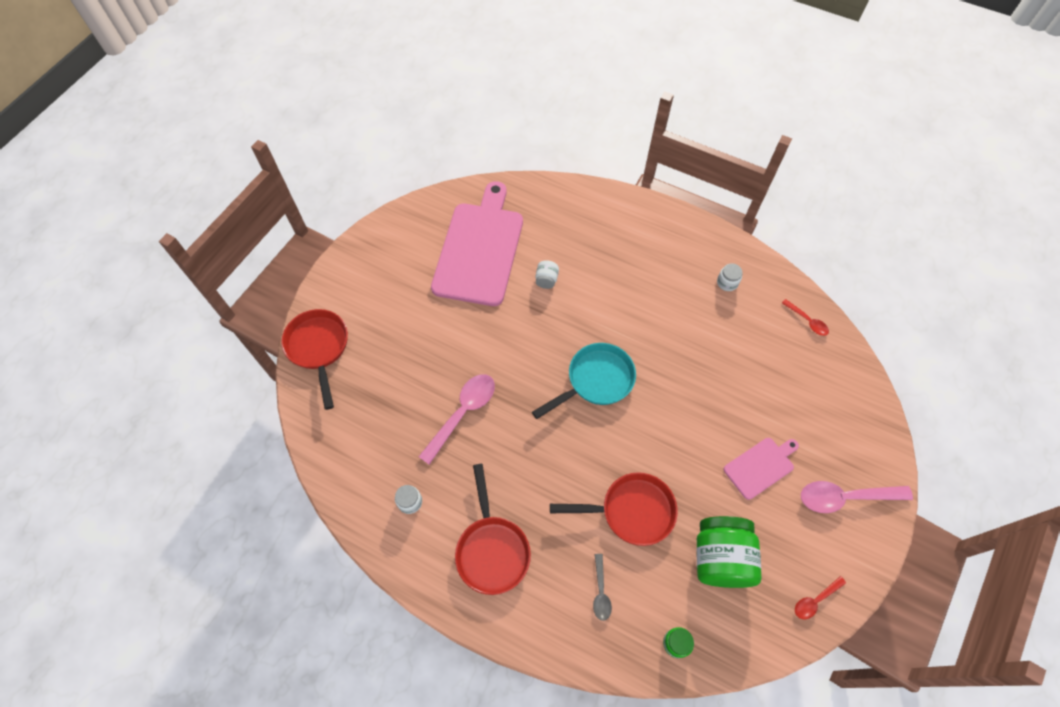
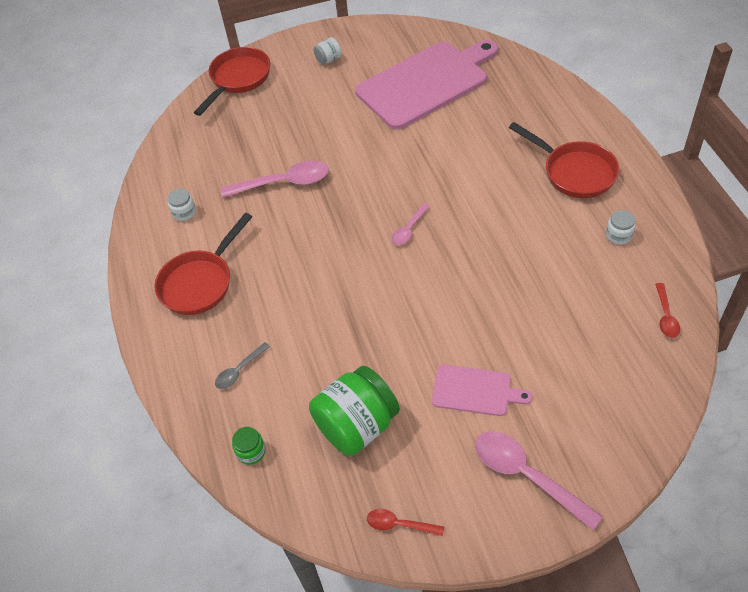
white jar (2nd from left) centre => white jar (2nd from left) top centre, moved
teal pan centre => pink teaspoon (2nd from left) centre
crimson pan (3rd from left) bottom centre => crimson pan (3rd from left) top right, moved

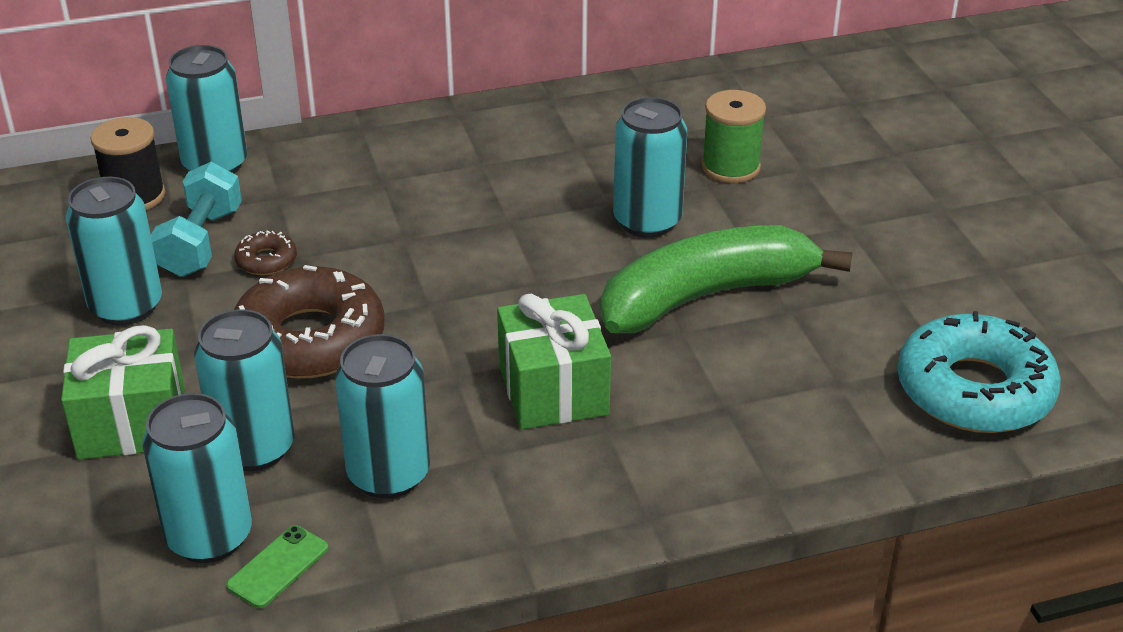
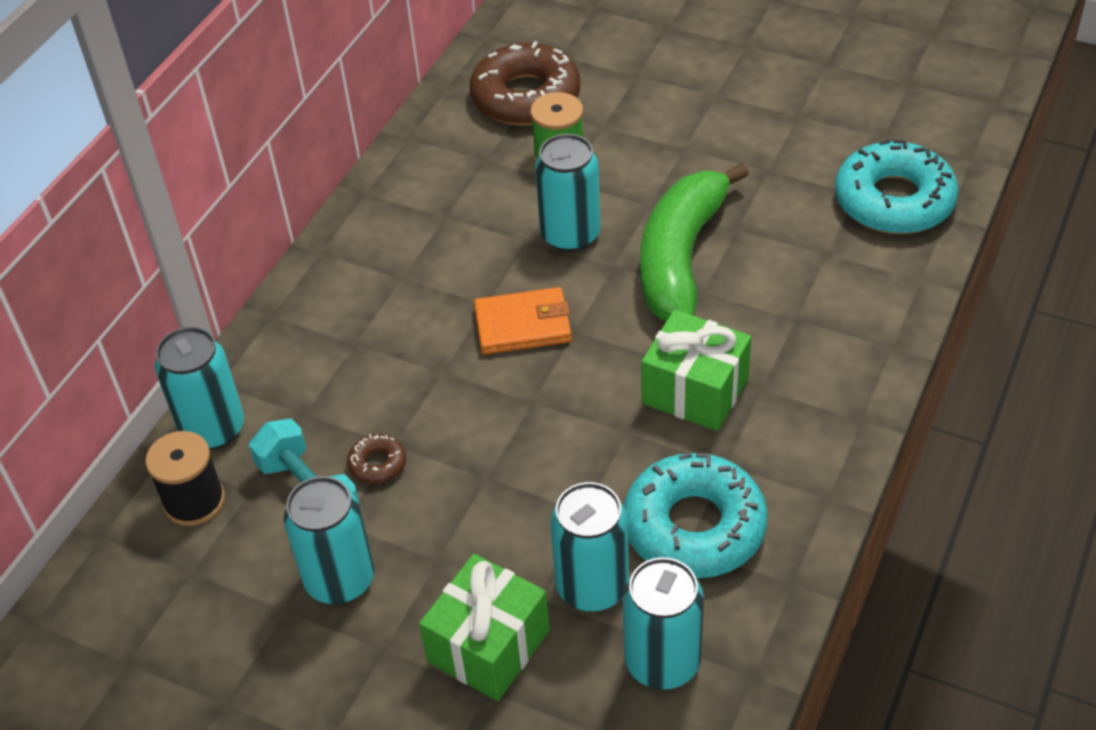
dark brown donut (2nd from left) middle left => dark brown donut (2nd from left) top centre, moved
nothing => orange-coloured wallet centre
teal tin (5th from left) centre => teal donut (1st from left) bottom centre
leaf-green smartphone bottom left => nothing

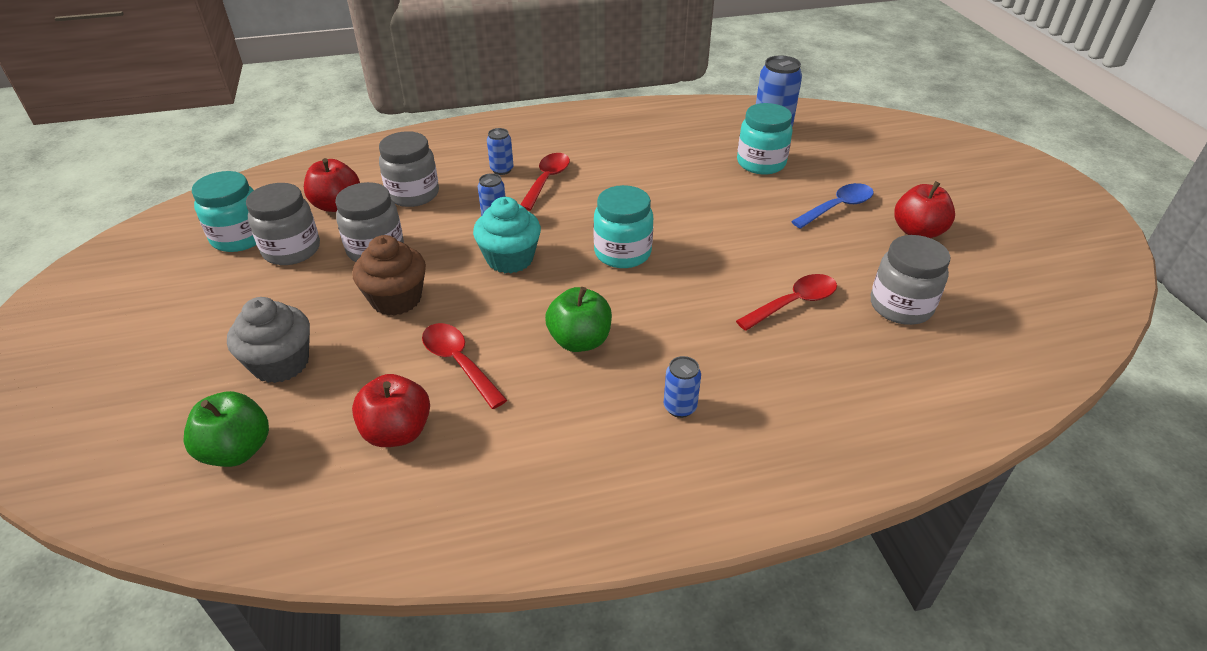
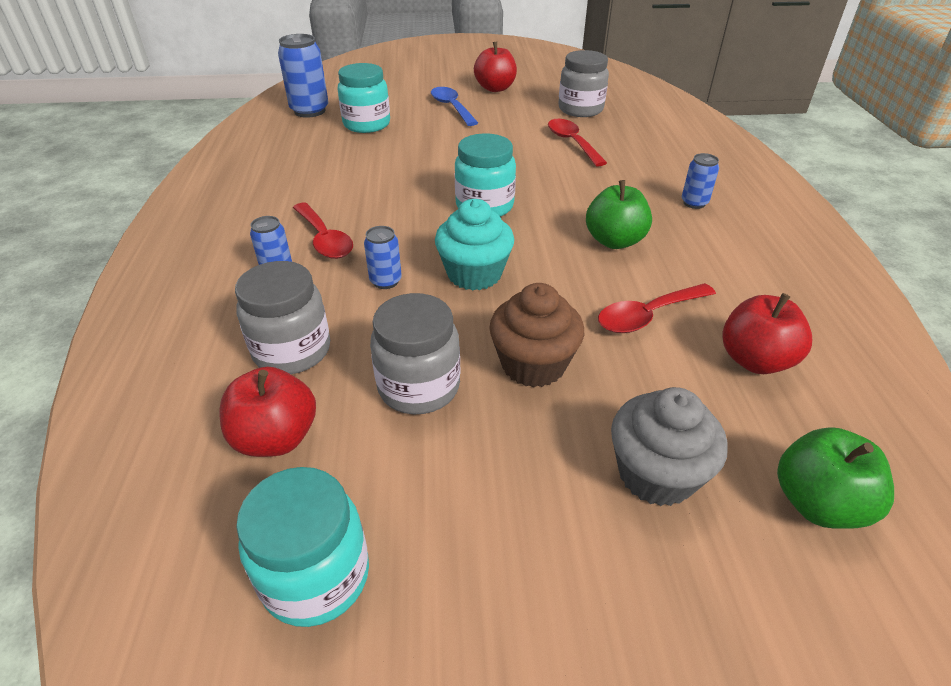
crimson teaspoon (2nd from left in the first image) top centre => crimson teaspoon (1st from left) centre, 150 degrees counterclockwise
gray jar (1st from left) middle left => nothing

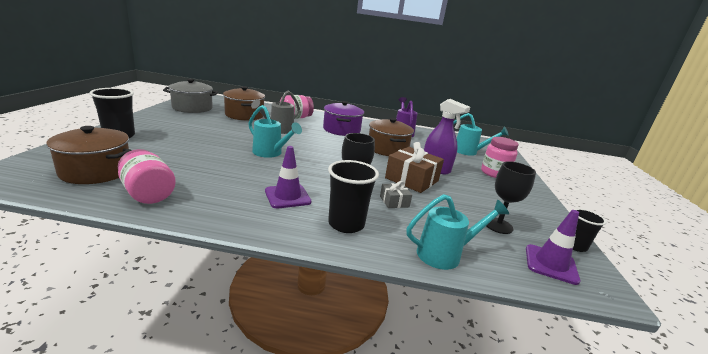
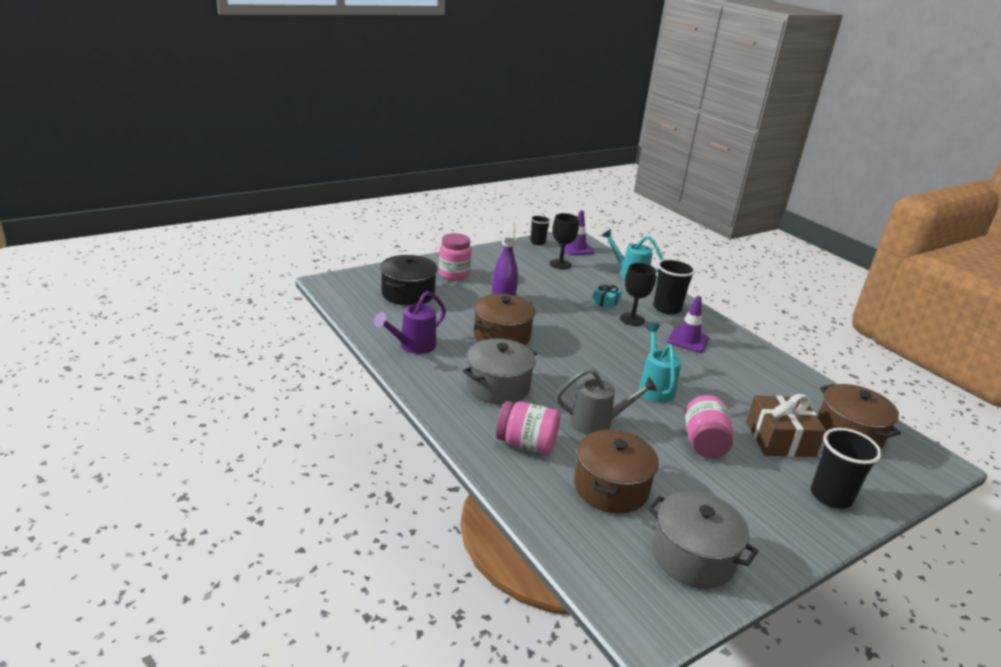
teal watering can (3rd from left) middle right => black stockpot centre
royal purple stockpot centre => gray stockpot (1st from left) centre
gray present centre => teal present centre
pink jar (1st from left in the first image) middle left => pink jar (3rd from left) middle right, moved
dark brown present centre => dark brown present middle right, moved

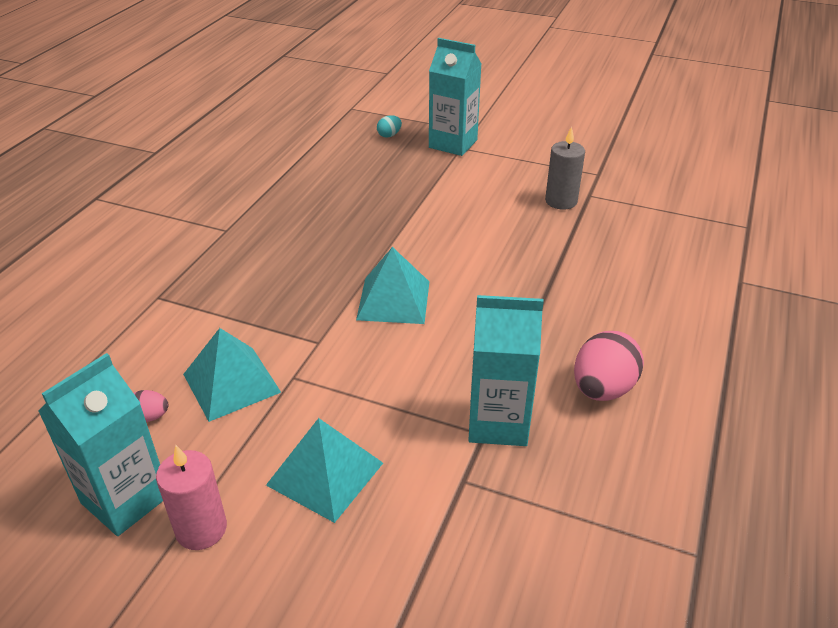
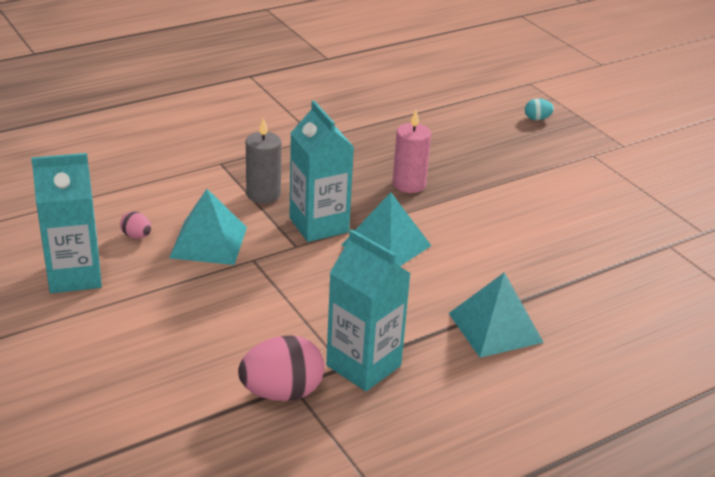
pink egg shape (2nd from left) middle right => pink egg shape (2nd from left) bottom centre, moved
gray pillar candle top right => gray pillar candle centre, moved
teal juice carton (2nd from left) top centre => teal juice carton (2nd from left) centre, moved
pink pillar candle bottom left => pink pillar candle top centre, moved
teal solid pyramid (2nd from left in the first image) bottom centre => teal solid pyramid (3rd from left) middle right, moved

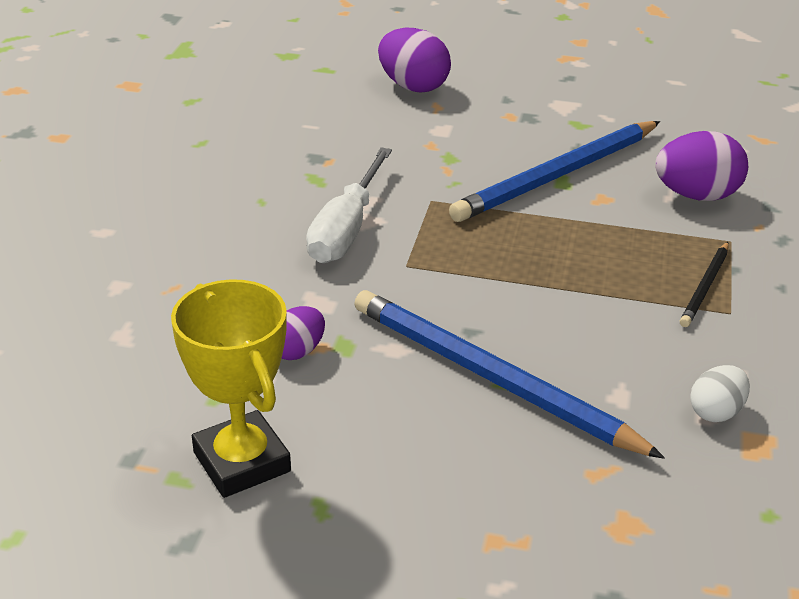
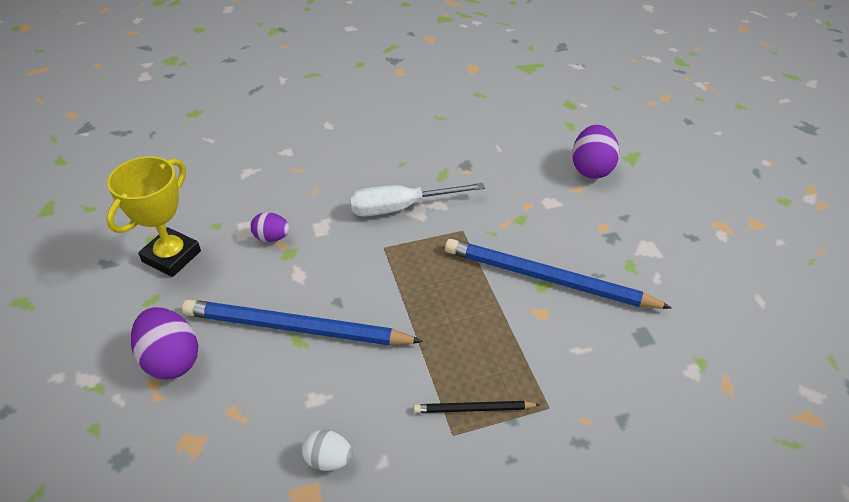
royal purple egg shape (3rd from left in the first image) top right => royal purple egg shape (1st from left) bottom left, moved
royal blue wooden pencil (1st from left) centre, 90 degrees counterclockwise

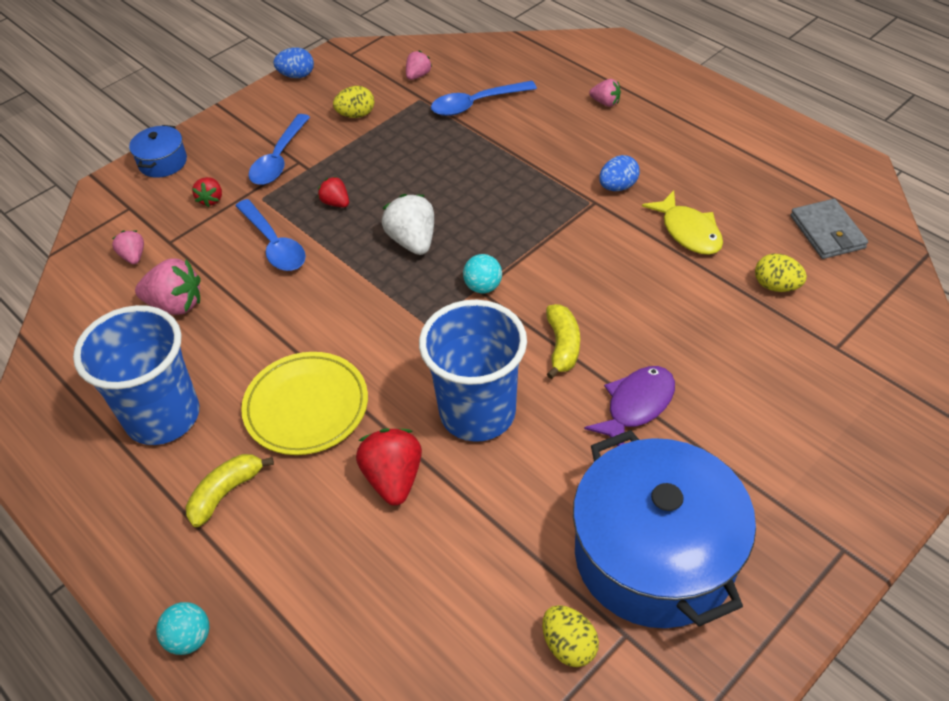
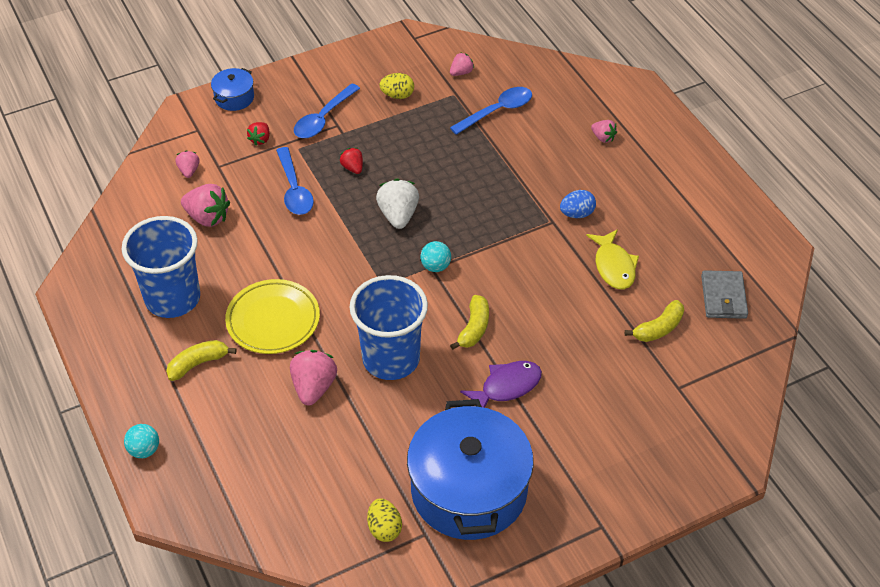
crimson berry (3rd from left) centre => pink berry (3rd from left) centre
royal blue teaspoon (3rd from left) top centre, 150 degrees clockwise
yellow egg shape (3rd from left) middle right => yellow banana fruit (3rd from left) middle right
royal blue egg shape (1st from left) top left => nothing

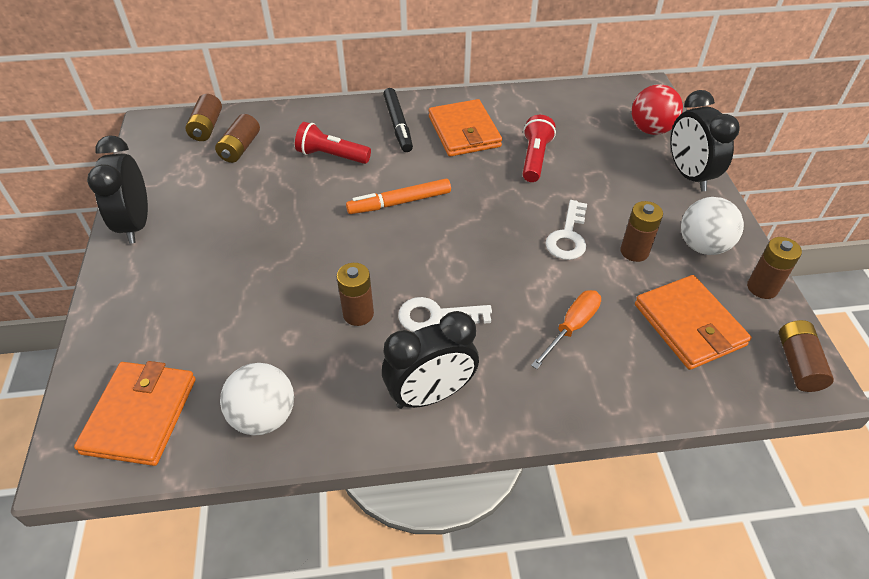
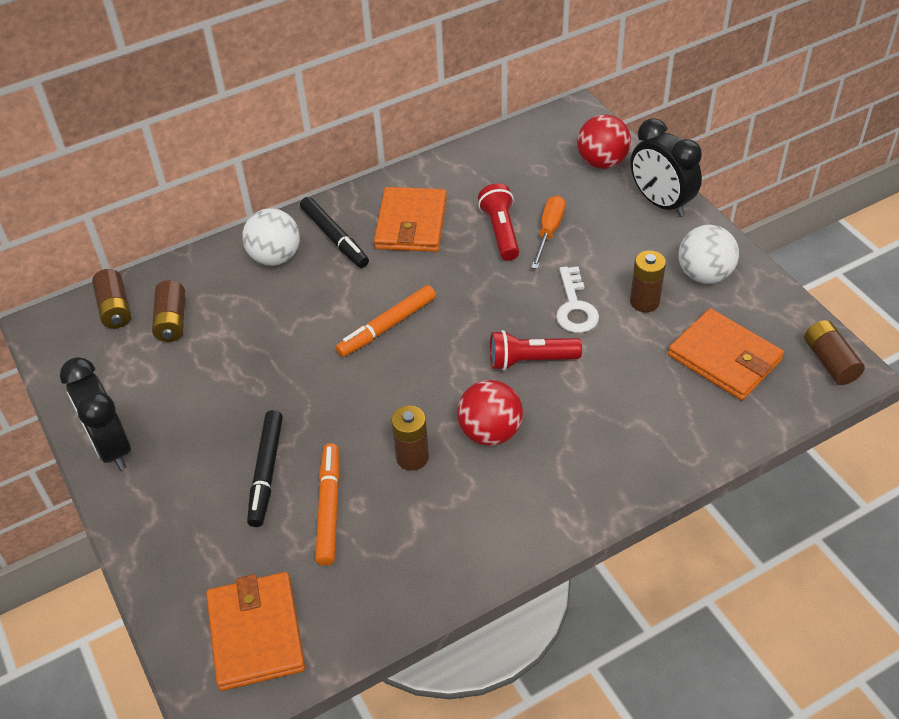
white play ball (1st from left) bottom left => white play ball (1st from left) top left, moved
nothing => black felt pen (1st from left) middle left
nothing => orange-coloured felt pen (1st from left) bottom centre
orange-coloured wallet (2nd from left) top centre, 45 degrees clockwise
white latchkey (1st from left) centre => crimson play ball (1st from left) centre
crimson torch (1st from left in the first image) top centre => crimson torch (2nd from left) centre, moved
orange-coloured screwdriver centre => orange-coloured screwdriver top centre, moved
black clock (2nd from left) centre => nothing
dark brown AA battery (5th from left) middle right => nothing

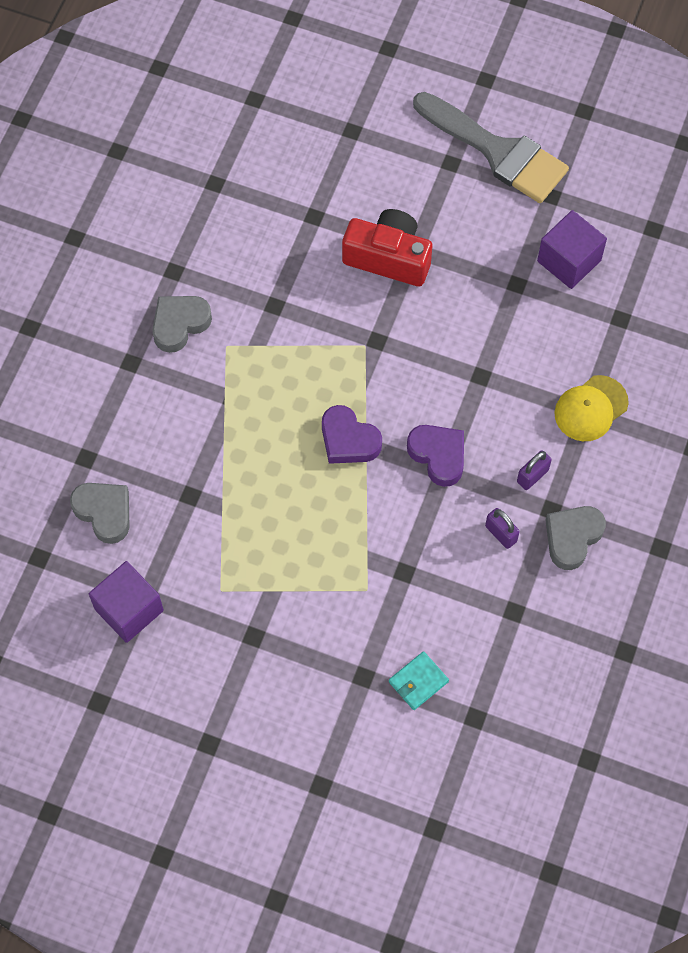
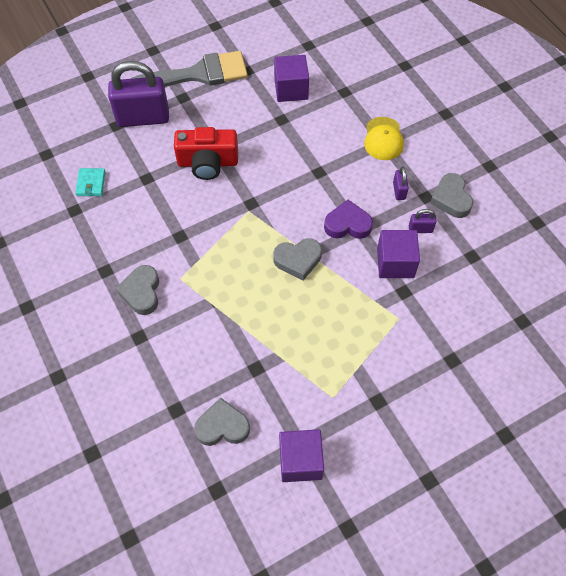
teal wallet bottom centre => teal wallet top left, moved
nothing => royal purple small lock (1st from left) top left
crimson photo camera top centre, 150 degrees counterclockwise
royal purple heart shape (1st from left) centre => gray heart shape (3rd from left) centre
nothing => royal purple solid cube (3rd from left) middle right

